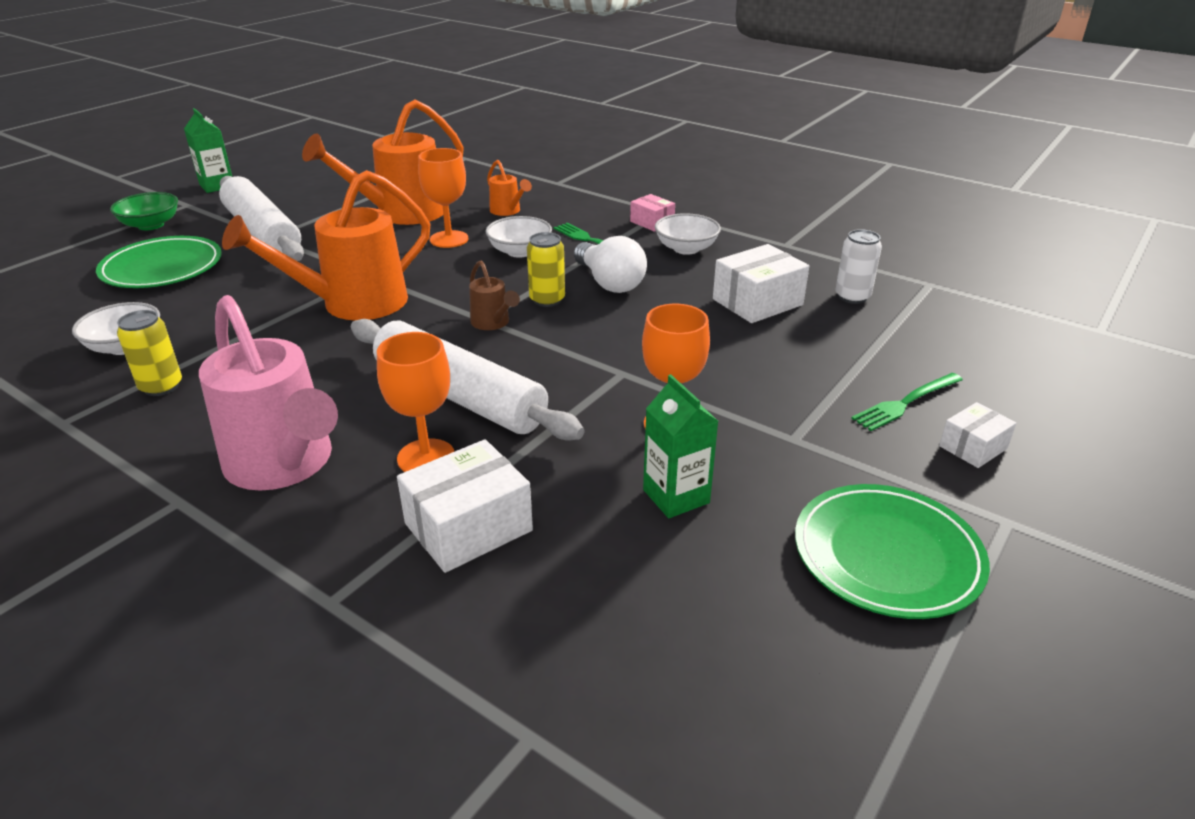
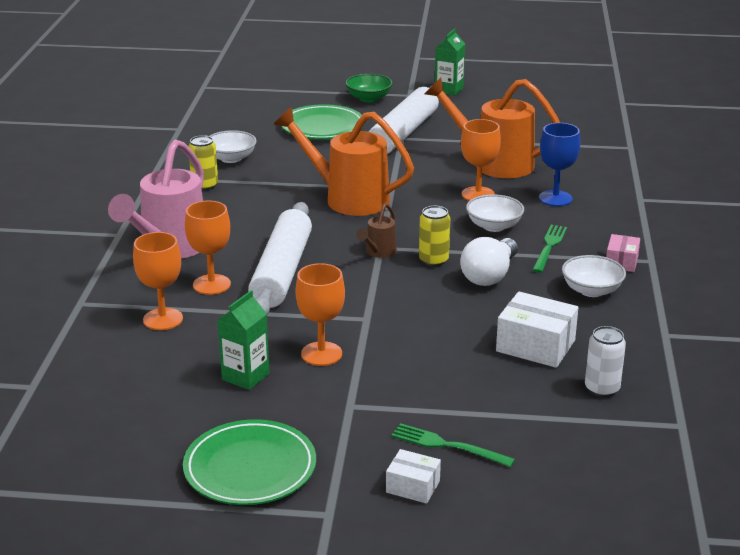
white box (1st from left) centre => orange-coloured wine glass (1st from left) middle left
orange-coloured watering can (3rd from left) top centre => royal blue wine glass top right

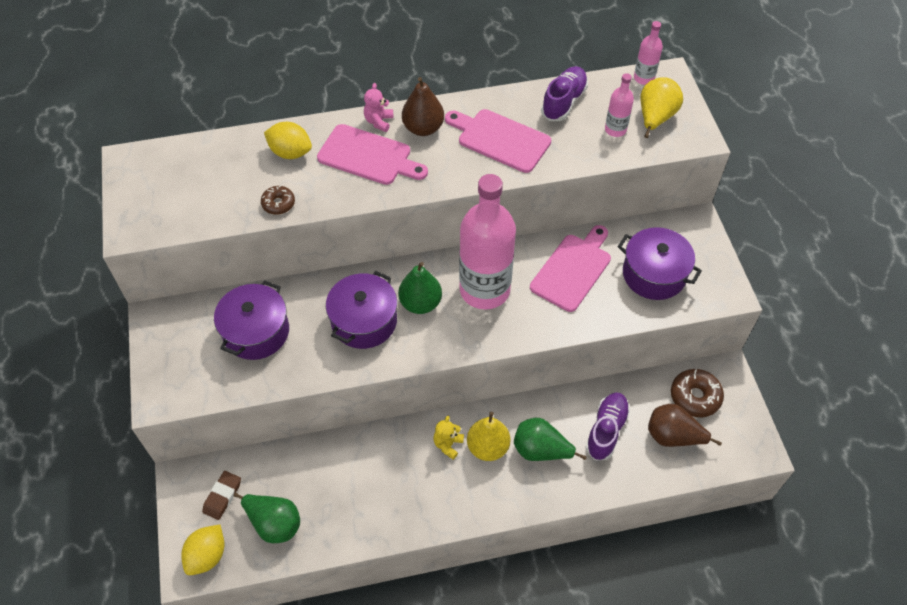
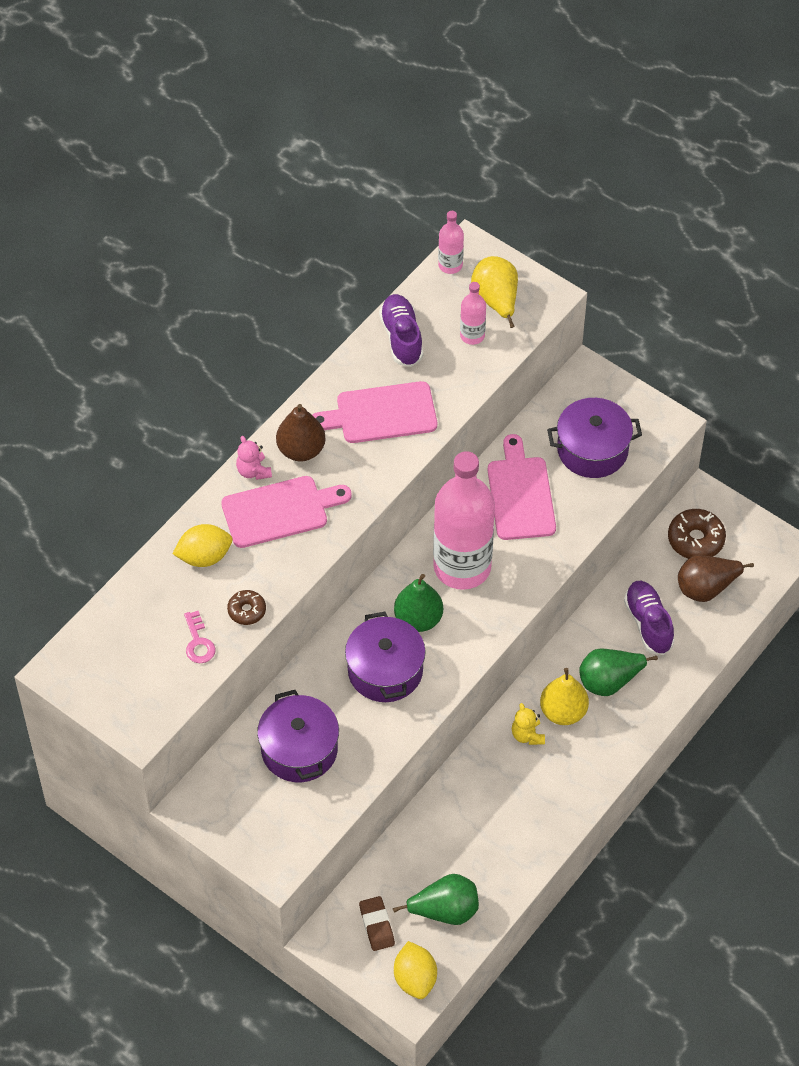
nothing => pink latchkey middle left

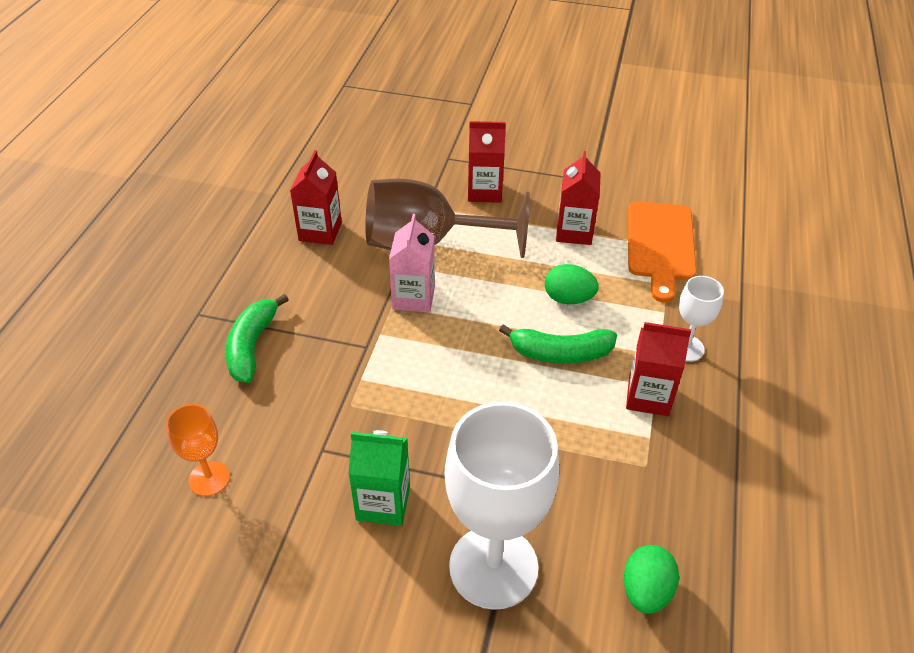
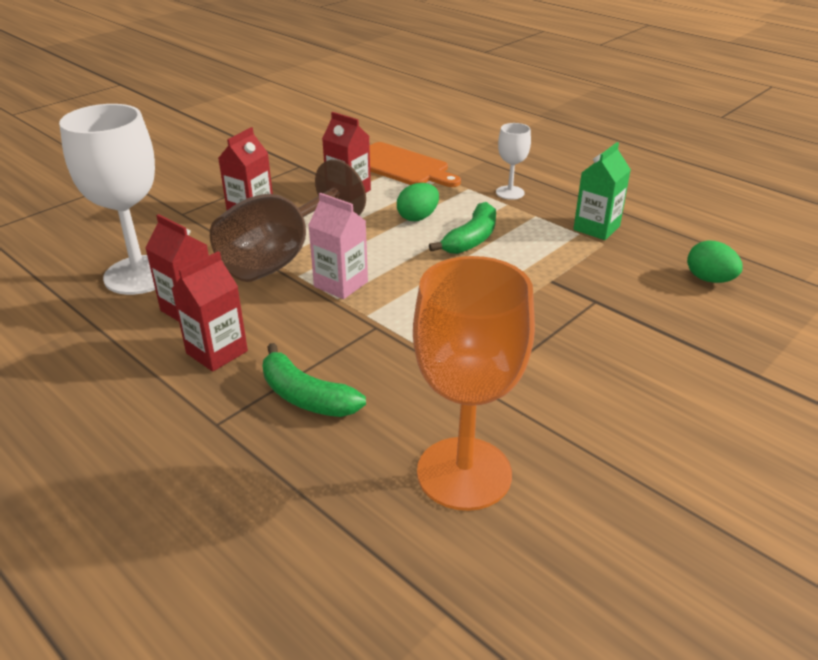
white wine glass (1st from left) bottom centre => white wine glass (1st from left) top left, moved
crimson juice carton (4th from left in the first image) middle right => crimson juice carton (2nd from left) middle left, moved
orange-coloured wine glass bottom left => orange-coloured wine glass centre, x2.04
leaf-green juice carton bottom centre => leaf-green juice carton top right, moved

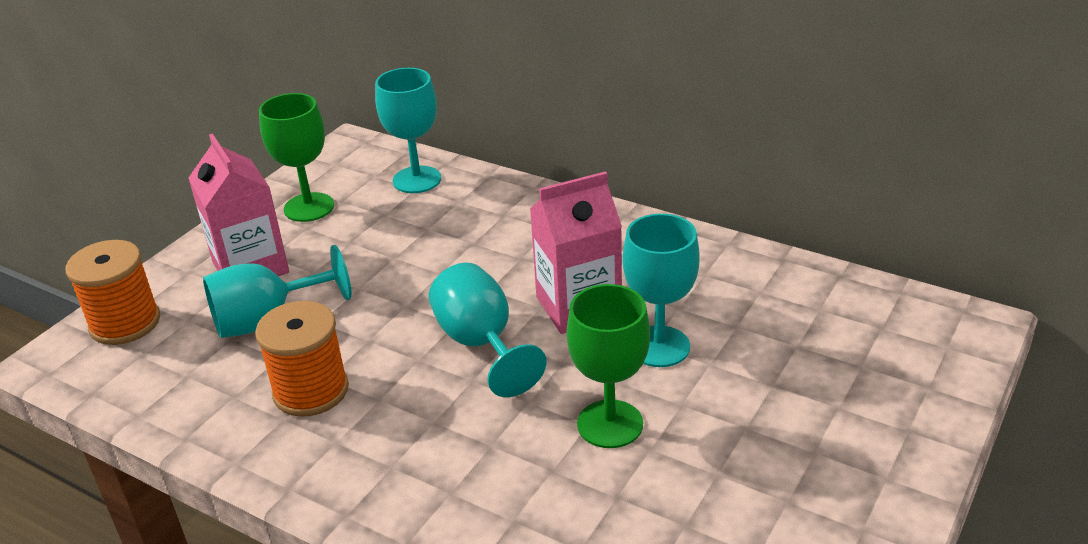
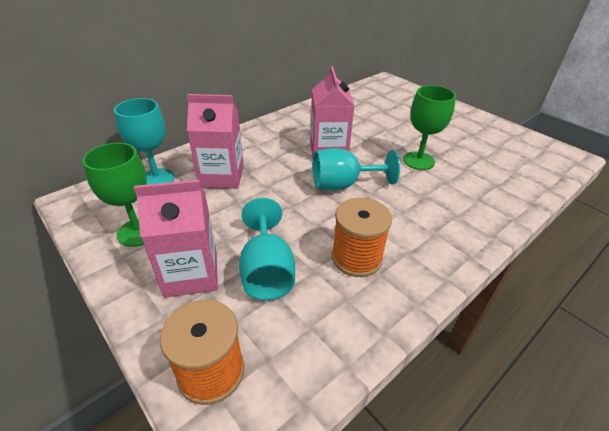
nothing => pink juice carton (2nd from left) top centre
teal wine glass (4th from left) centre => nothing

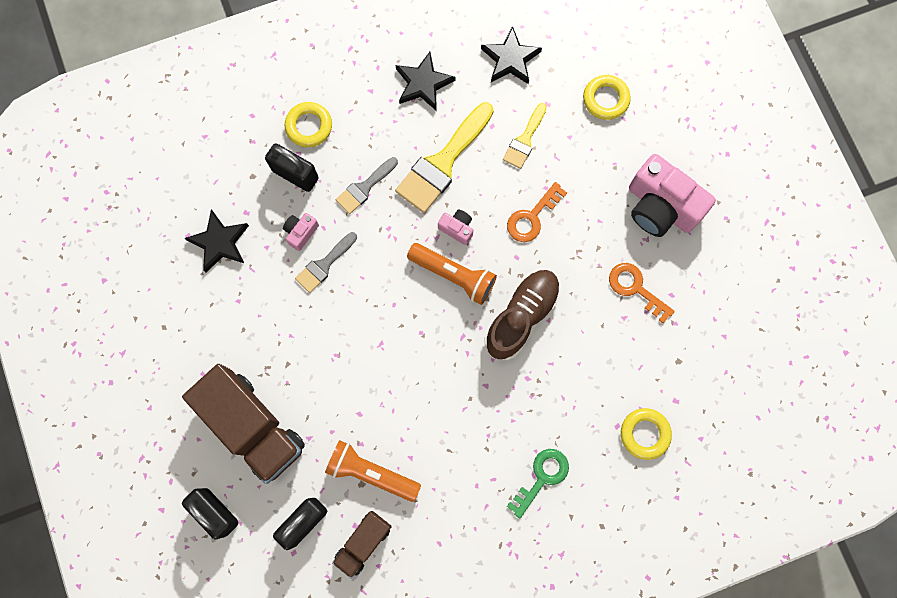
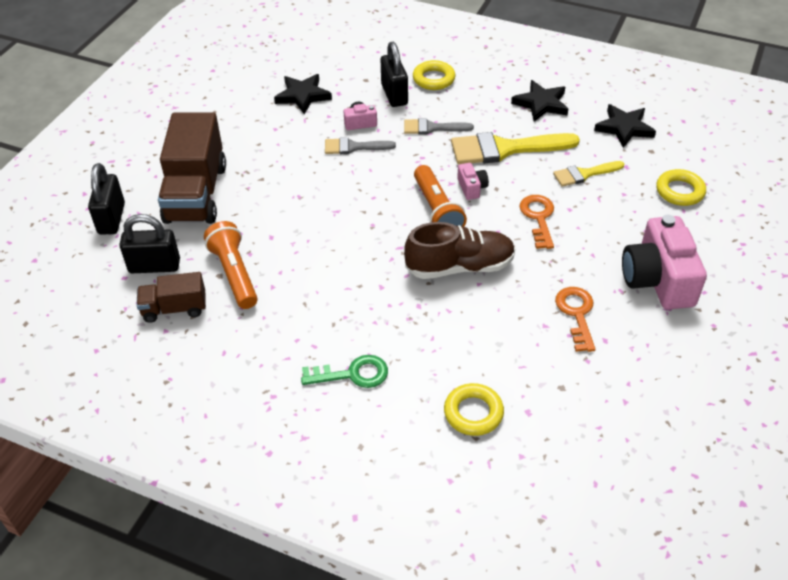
orange-coloured latchkey (1st from left) centre => orange-coloured latchkey (1st from left) middle right, 90 degrees clockwise

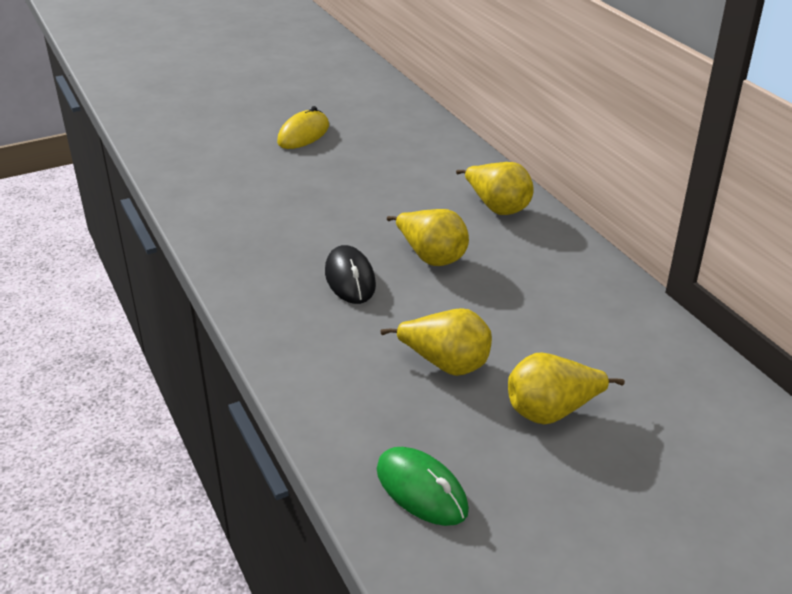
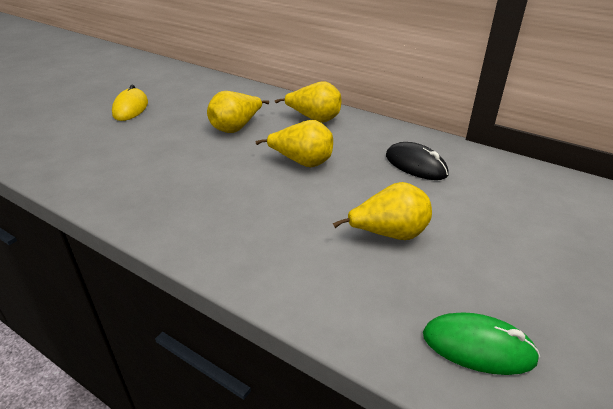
yellow toy pear (4th from left in the first image) middle right => yellow toy pear (1st from left) top centre, moved
black computer mouse centre => black computer mouse middle right, moved

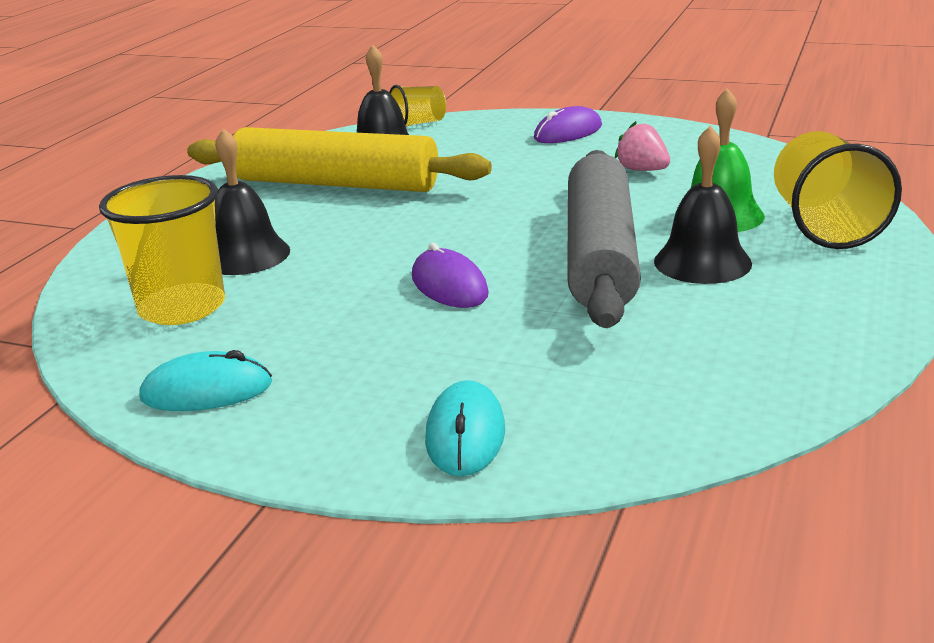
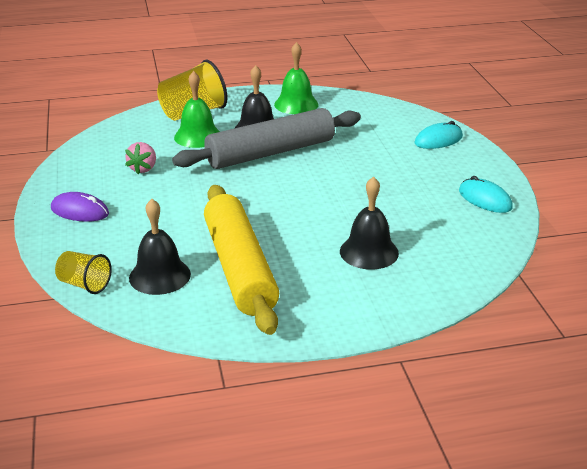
nothing => leaf-green hand bell (2nd from left) top centre
yellow cup (1st from left) middle left => nothing
royal purple computer mouse (1st from left) centre => nothing

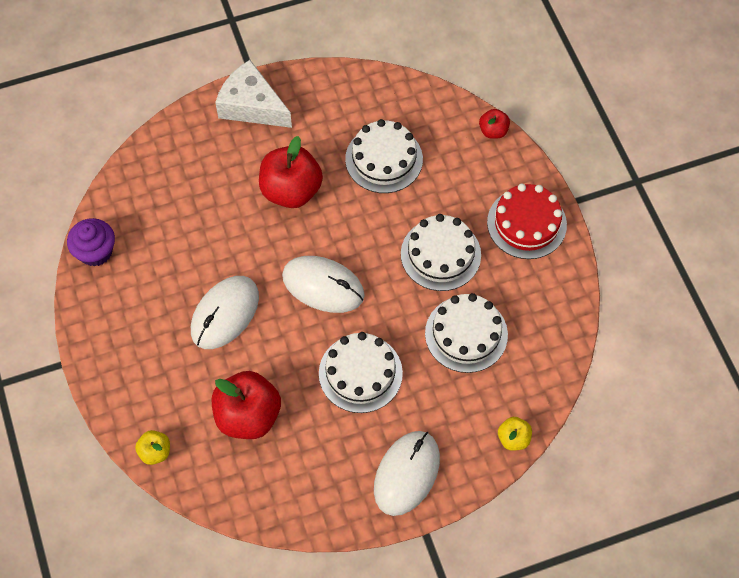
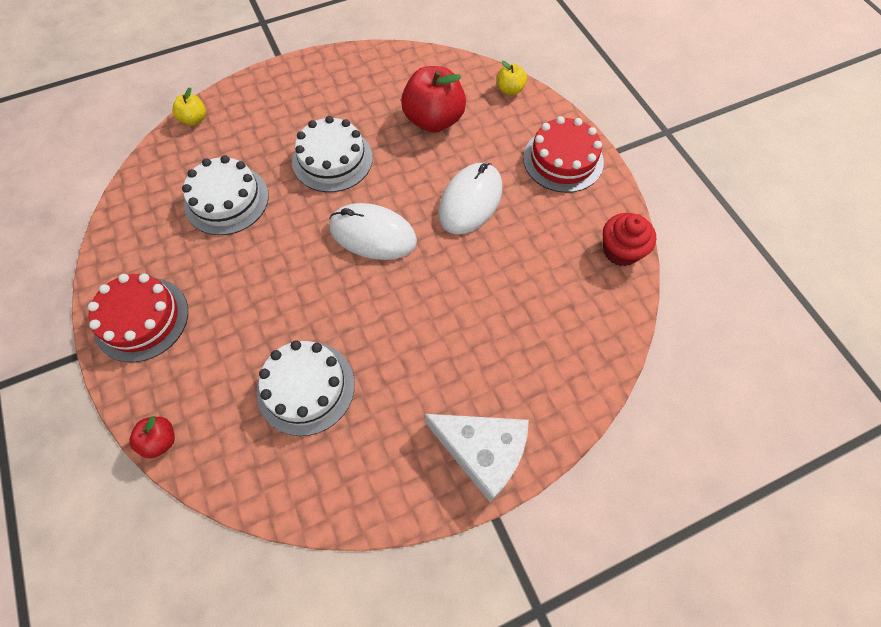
nothing => crimson layer cake (2nd from left) top centre
royal purple muffin middle left => crimson muffin middle right
crimson apple (2nd from left) top centre => nothing
white computer mouse (3rd from left) bottom centre => nothing
white layer cake (3rd from left) centre => nothing

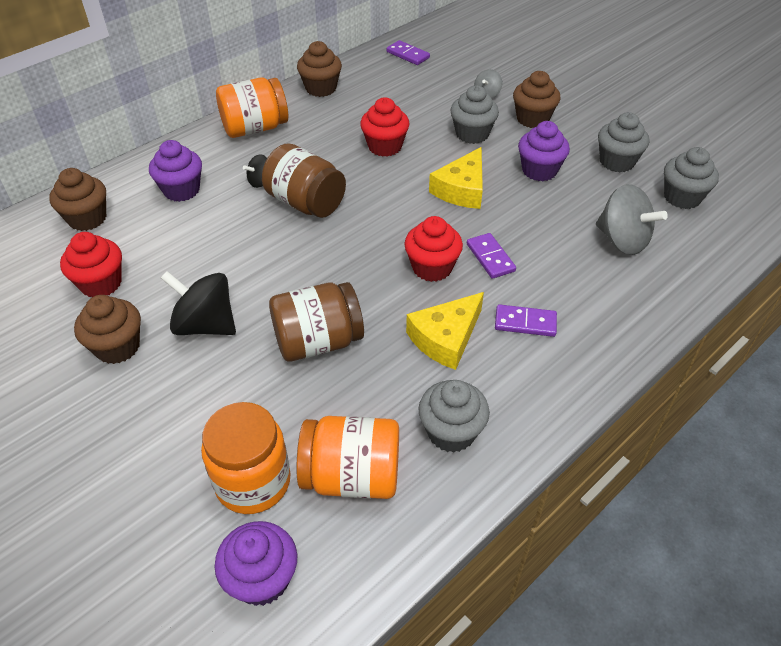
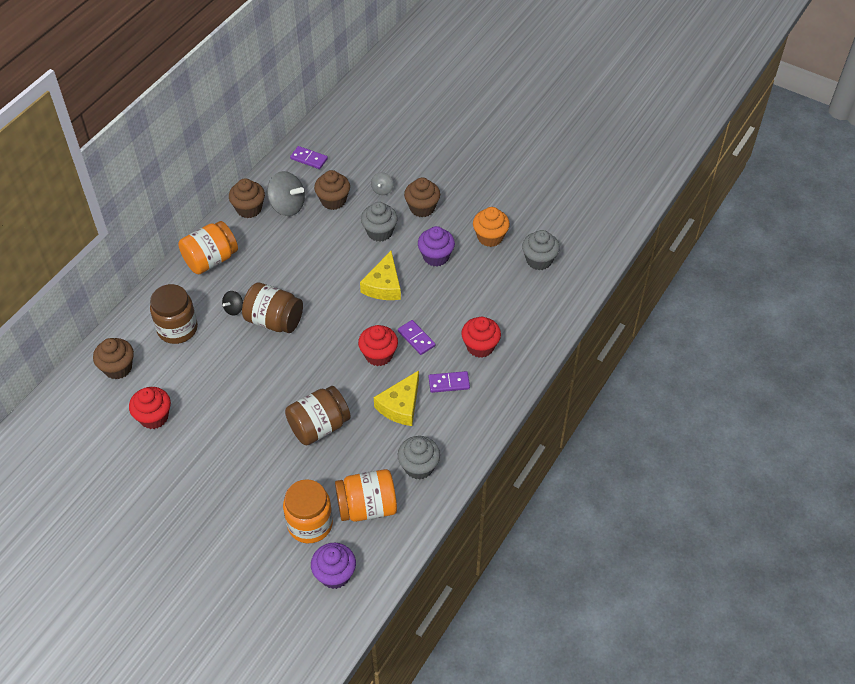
royal purple muffin (1st from left) top left => dark brown jar (1st from left) middle left
gray spinning top (2nd from left in the first image) middle right => gray spinning top (1st from left) top centre, moved
dark brown muffin (2nd from left in the first image) middle left => dark brown muffin (3rd from left) top centre, moved
crimson muffin (2nd from left in the first image) top centre => crimson muffin (3rd from left) centre, moved
gray muffin (3rd from left) top right => orange-coloured muffin top centre
black spinning top (1st from left) middle left => nothing

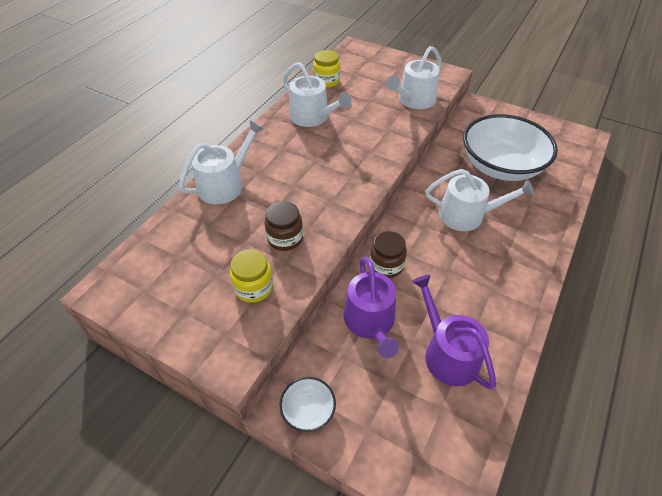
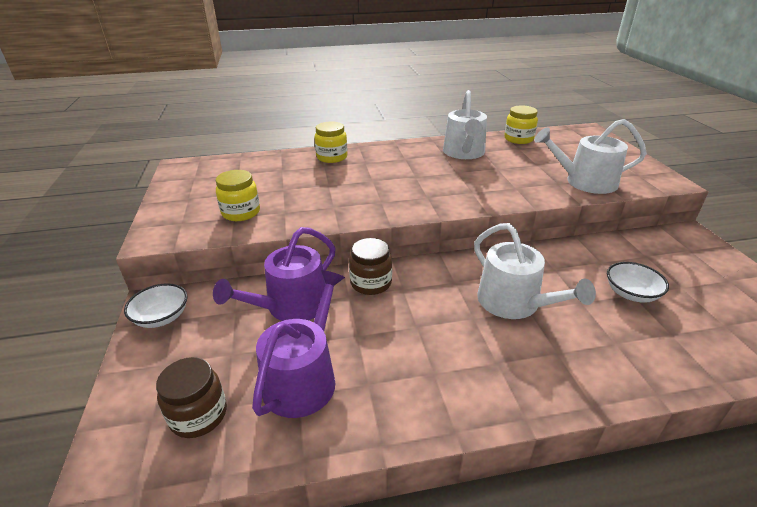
dark brown jar (1st from left) centre => dark brown jar (1st from left) bottom left, moved
white watering can (1st from left) top centre => yellow jar (2nd from left) top centre
white serving bowl (2nd from left) top right => white serving bowl (2nd from left) middle right, x0.42

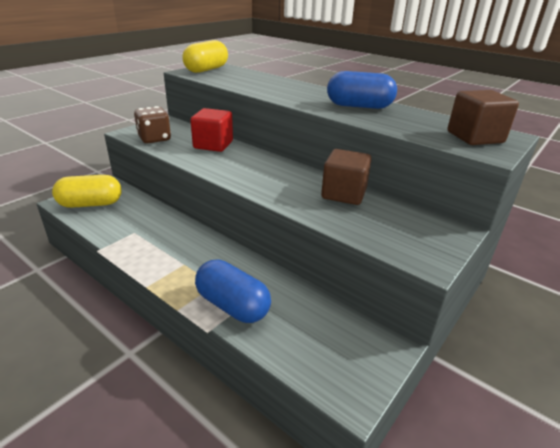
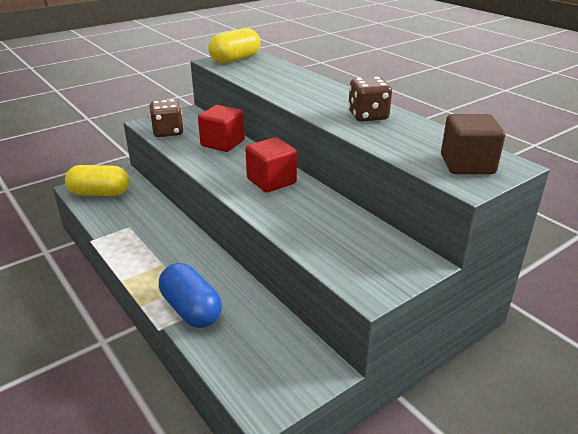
nothing => crimson solid cube (2nd from left) centre
royal blue pill shape (2nd from left) top centre => dark brown game die (2nd from left) top centre
dark brown solid cube (1st from left) centre => nothing

